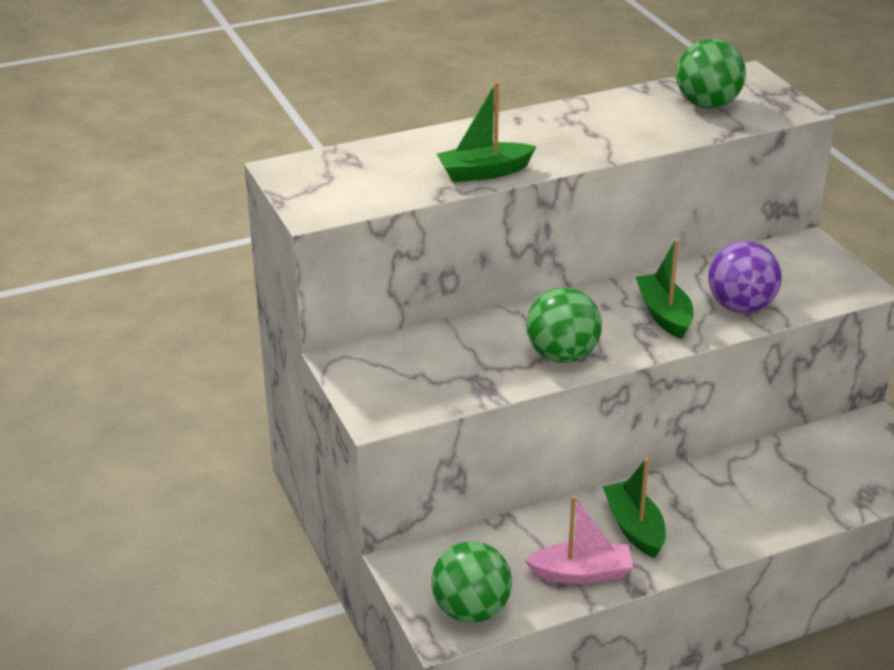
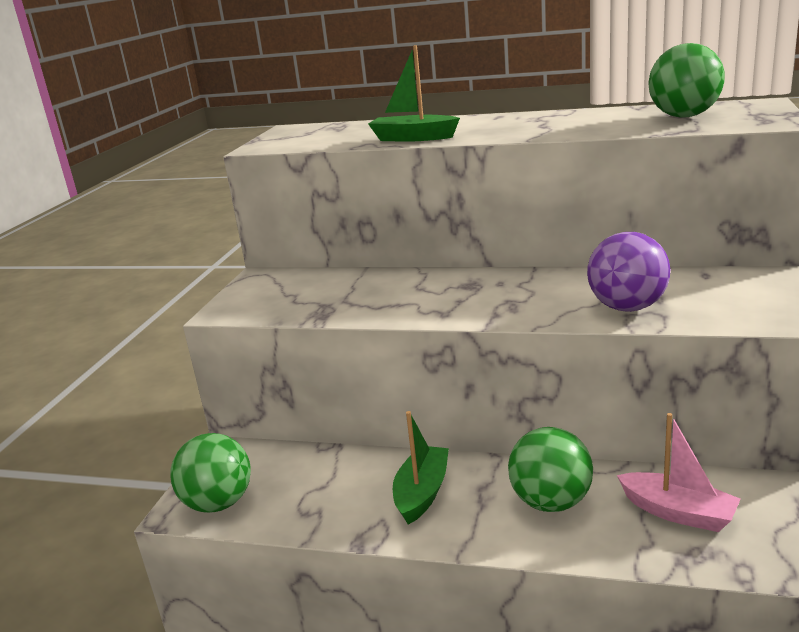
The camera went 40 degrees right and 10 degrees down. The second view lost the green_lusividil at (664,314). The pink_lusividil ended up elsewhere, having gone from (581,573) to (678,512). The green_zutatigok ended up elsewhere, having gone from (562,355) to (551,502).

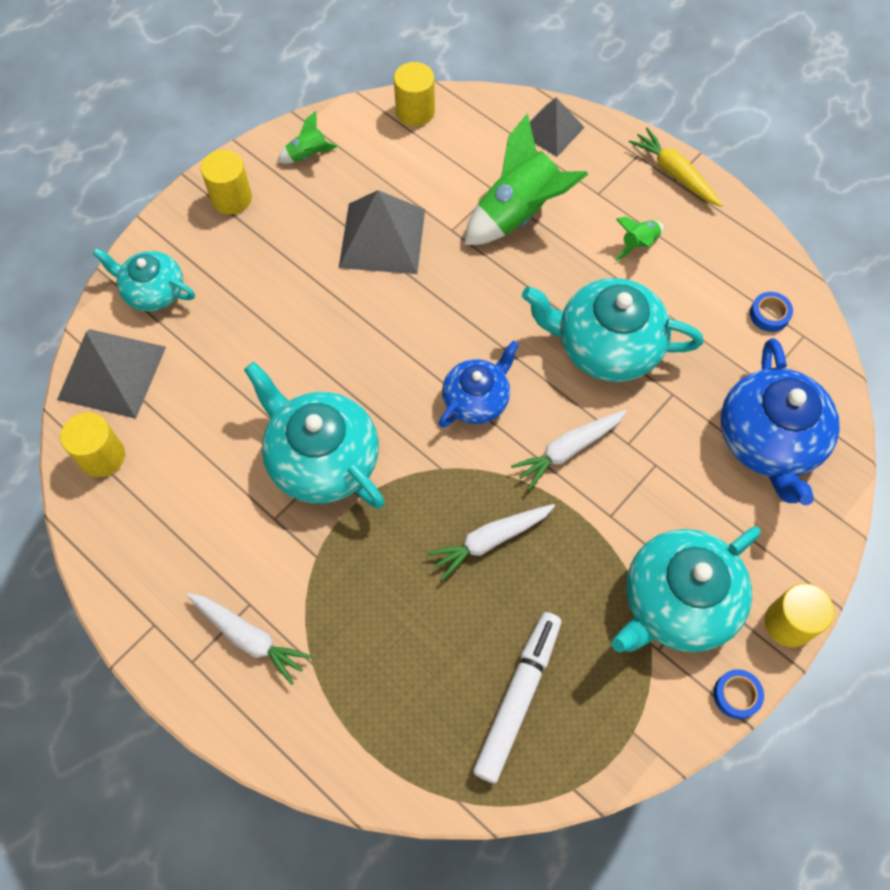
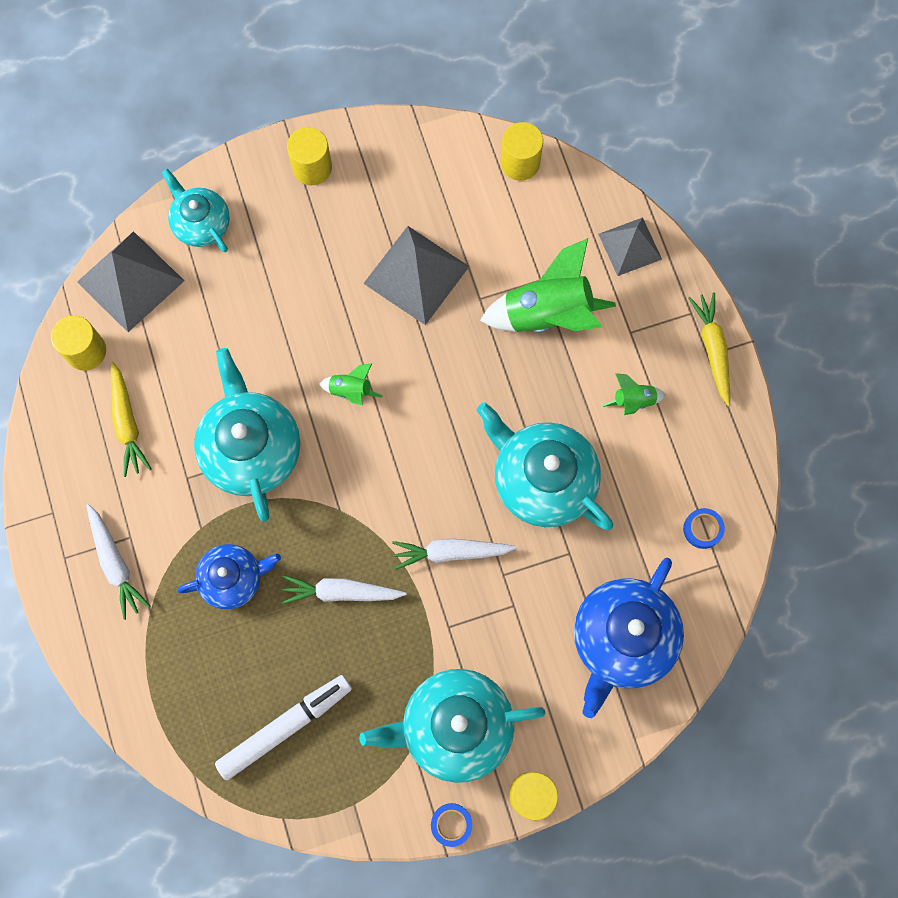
The camera went 30 degrees right and 10 degrees up. The second view gained the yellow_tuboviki at (127,423). The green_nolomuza ended up elsewhere, having gone from (308,155) to (351,391). The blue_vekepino ended up elsewhere, having gone from (477,399) to (233,578).

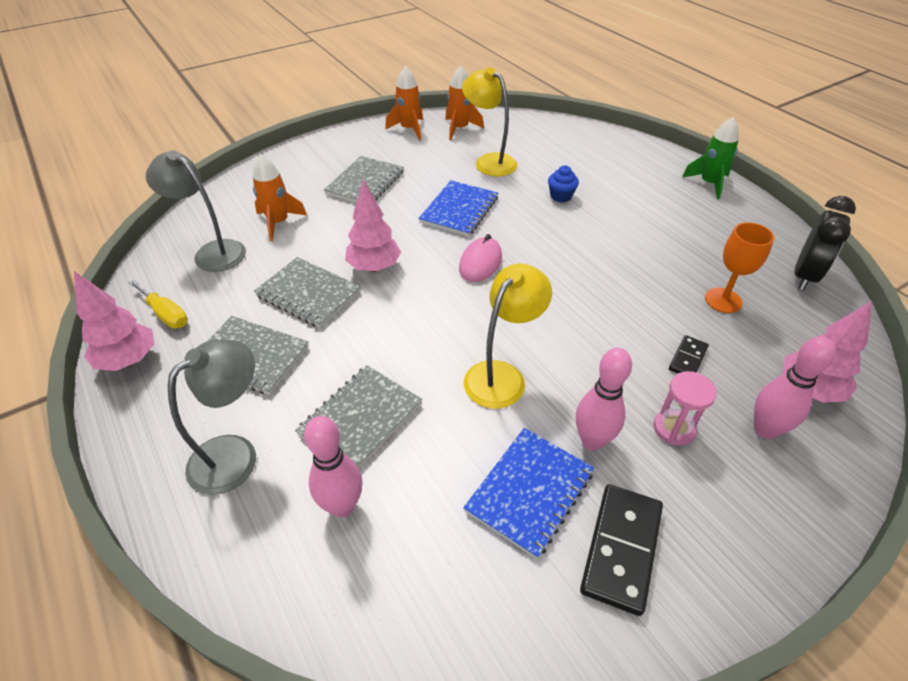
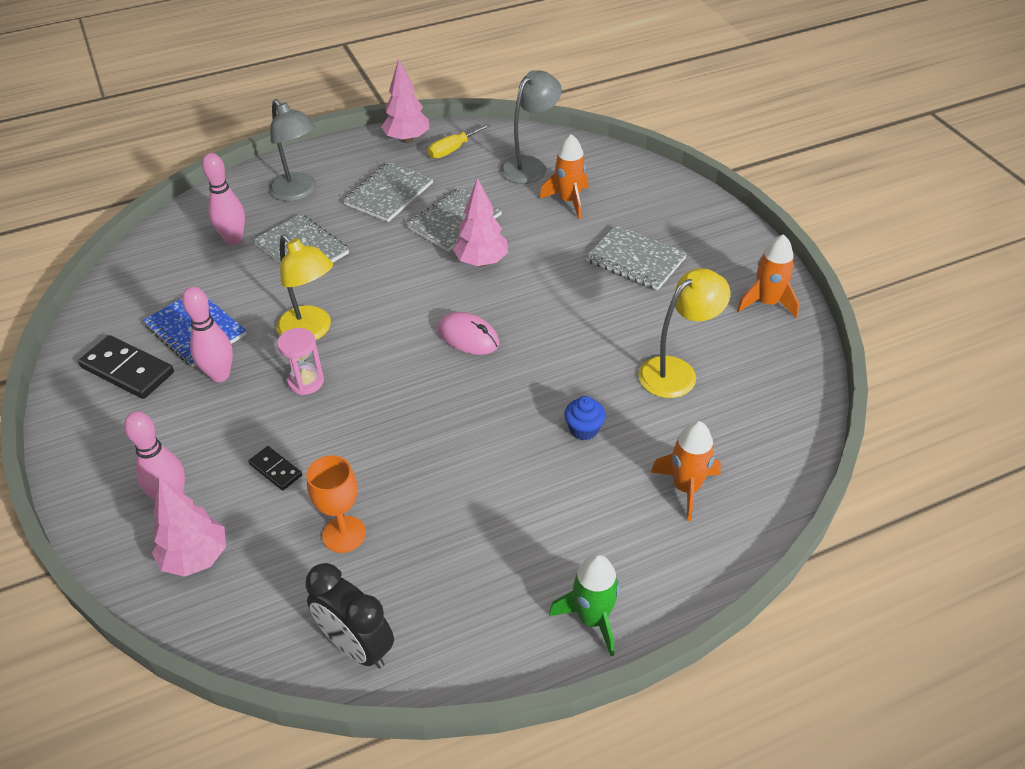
The camera went 100 degrees right and 0 degrees up. The second view lost the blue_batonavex at (459,210). The orange_nolomuza ended up elsewhere, having gone from (459,129) to (686,488). The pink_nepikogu ended up elsewhere, having gone from (674,429) to (306,381).

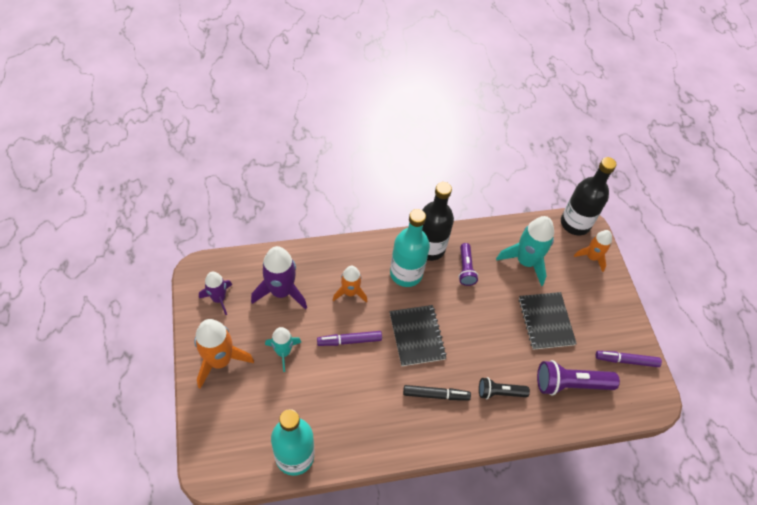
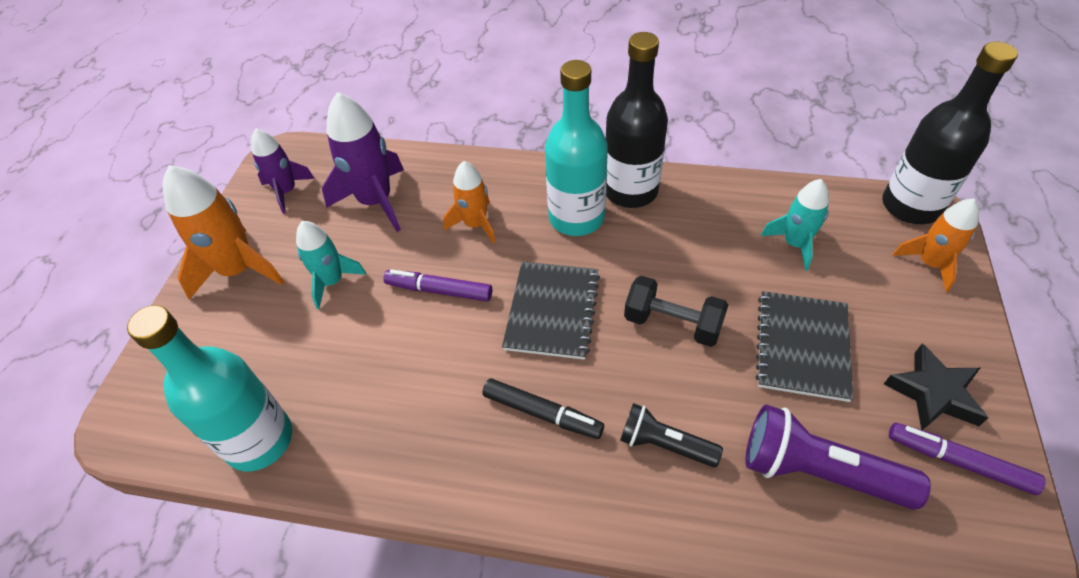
The camera went 30 degrees right and 5 degrees down. The second view lost the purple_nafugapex at (465,269). The second view gained the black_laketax at (672,323). The second view gained the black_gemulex at (933,393). The size of the turquoise_nolomuza at (525,261) changed by a factor of 0.62.

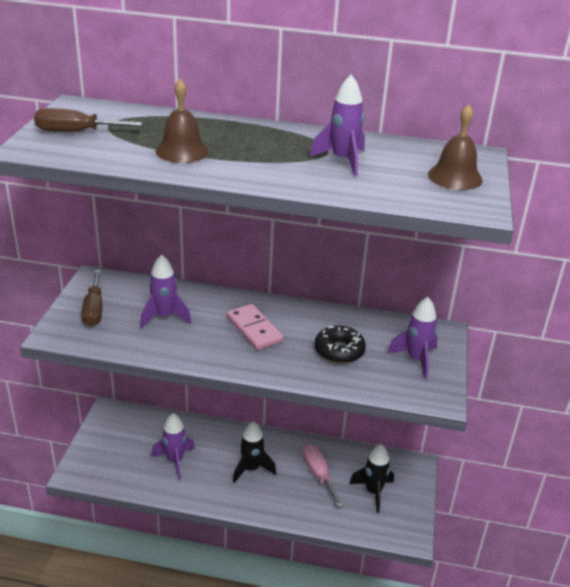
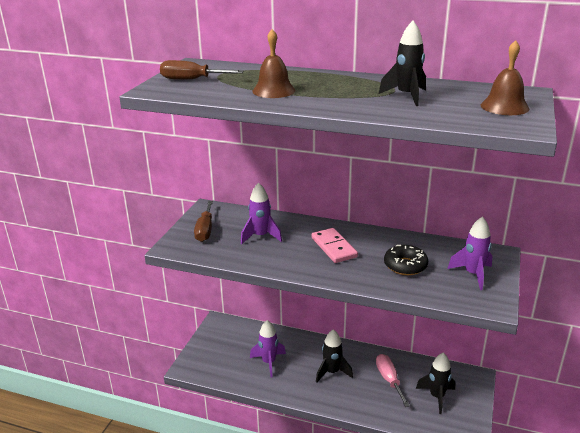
The camera went 10 degrees right and 5 degrees down. What was the purple_nolomuza at (342,160) turned into the black_nolomuza at (406,96).

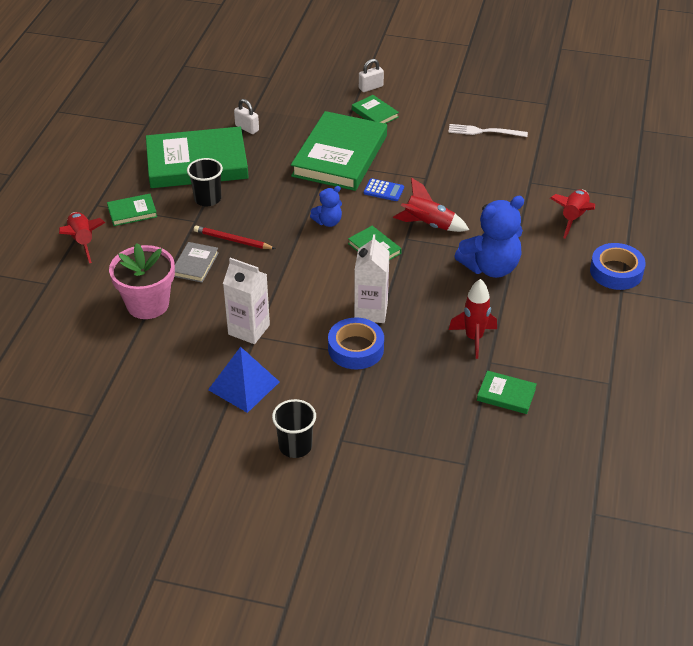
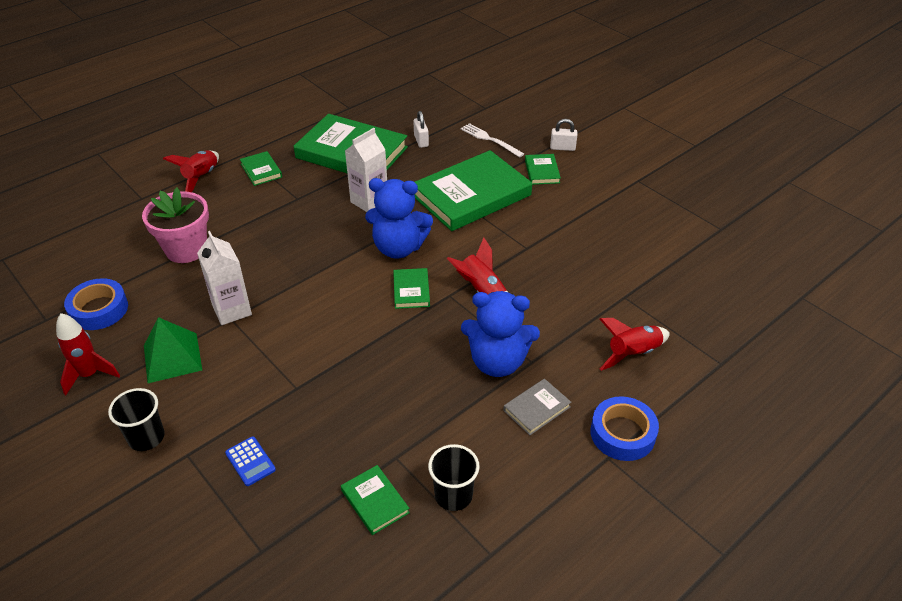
The camera went 35 degrees right and 0 degrees up. The second view lost the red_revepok at (232,240). The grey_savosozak ended up elsewhere, having gone from (195,264) to (537,409). The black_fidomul ended up elsewhere, having gone from (207,199) to (453,495). The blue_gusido ended up elsewhere, having gone from (356,349) to (99,309). The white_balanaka ended up elsewhere, having gone from (371,311) to (369,201). The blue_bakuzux ended up elsewhere, having gone from (383,190) to (250,461). The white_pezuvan ended up elsewhere, having gone from (484,131) to (490,140). The red_nolomuza ended up elsewhere, having gone from (474,338) to (90,375). What was the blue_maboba at (244,385) turned into the green_maboba at (172,357). The green_savosozak at (132,212) ended up facing another way, 45 degrees clockwise from before. The size of the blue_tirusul at (328,222) changed by a factor of 1.92.

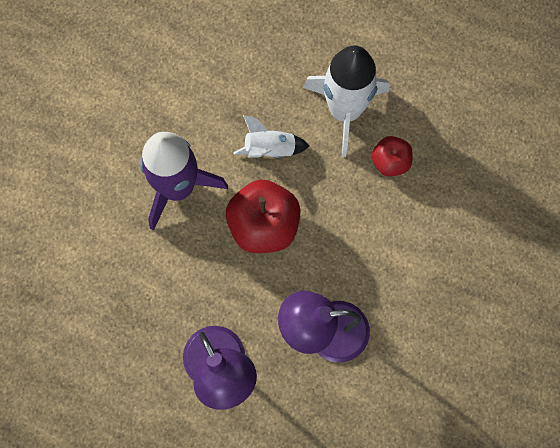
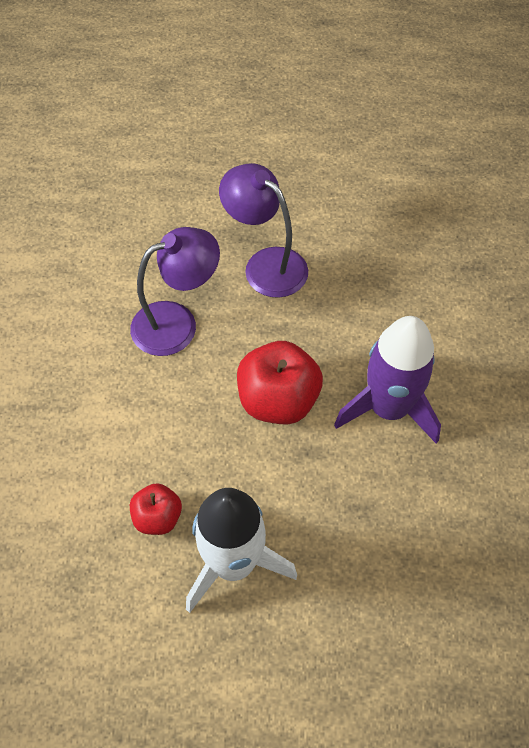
The camera went 160 degrees right and 15 degrees down. The second view lost the white_nolomuza at (270,149).

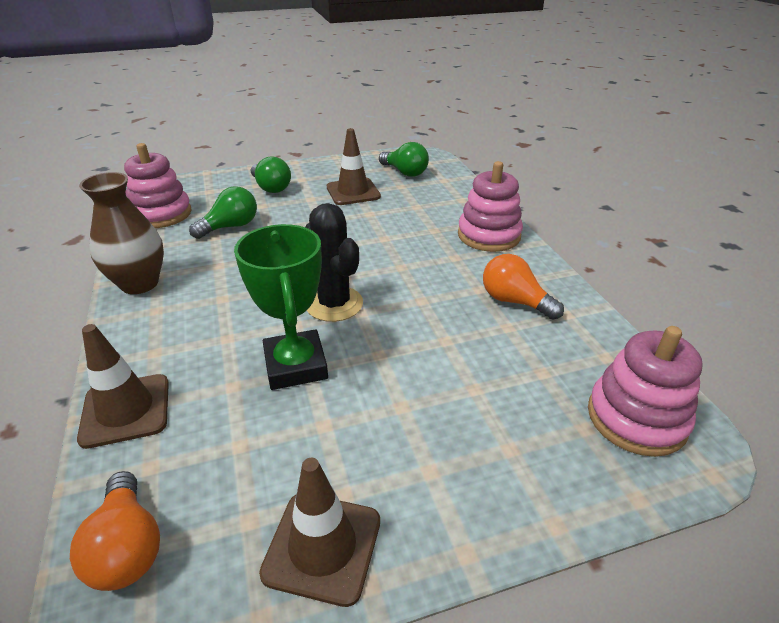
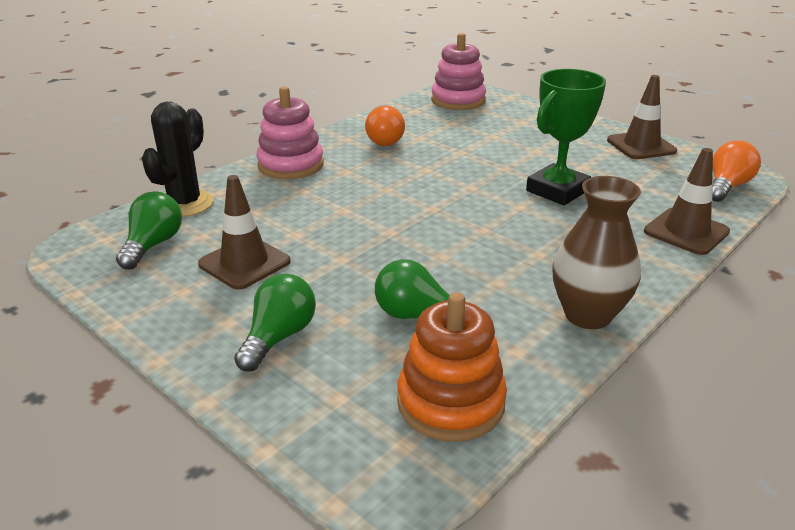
The camera went 120 degrees left and 5 degrees down. The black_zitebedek ended up elsewhere, having gone from (334,304) to (185,204). What was the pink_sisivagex at (161,214) turned into the orange_sisivagex at (450,402).

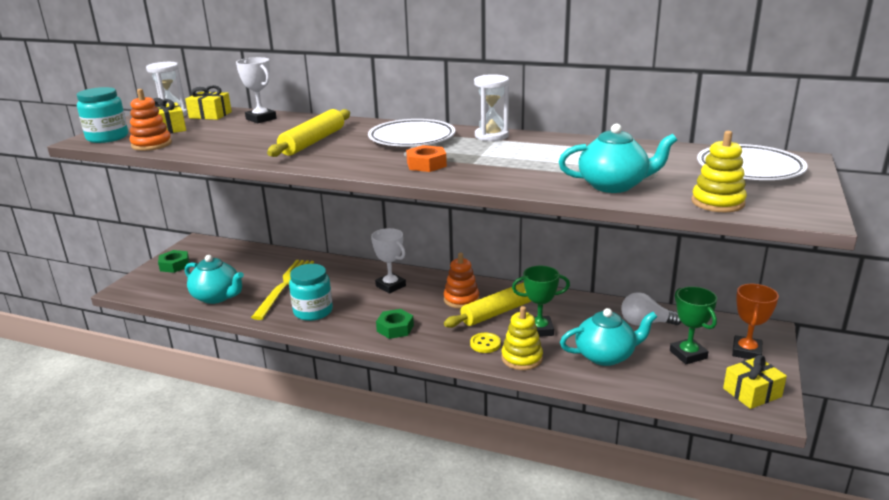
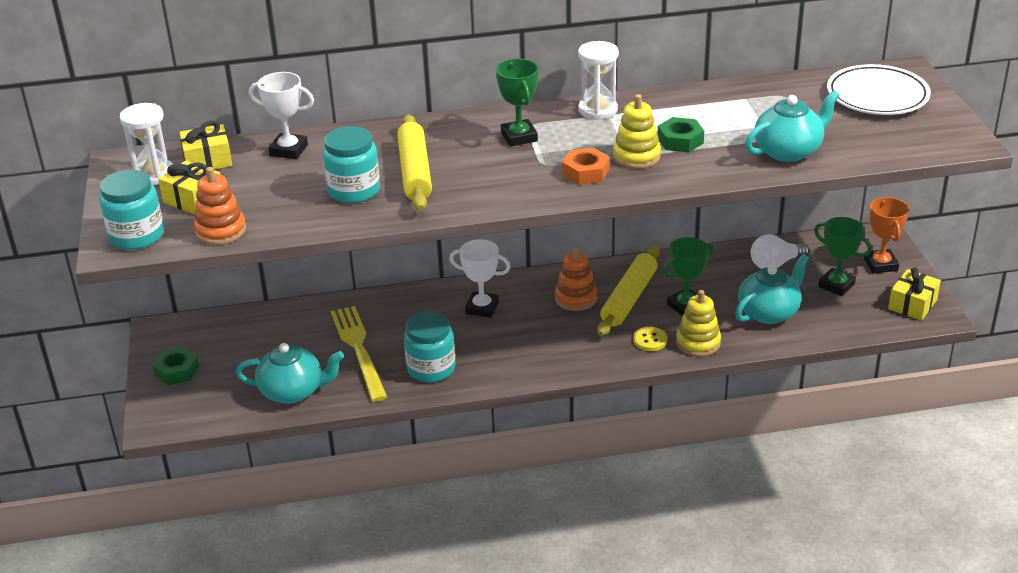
The camera went 30 degrees left and 10 degrees up. The second view gained the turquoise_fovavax at (354,190). The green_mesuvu ended up elsewhere, having gone from (395,328) to (680,141). The yellow_sisivagex ended up elsewhere, having gone from (717,202) to (636,156). Where the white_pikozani stood at (412,138), the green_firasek came to stand at (519,137).

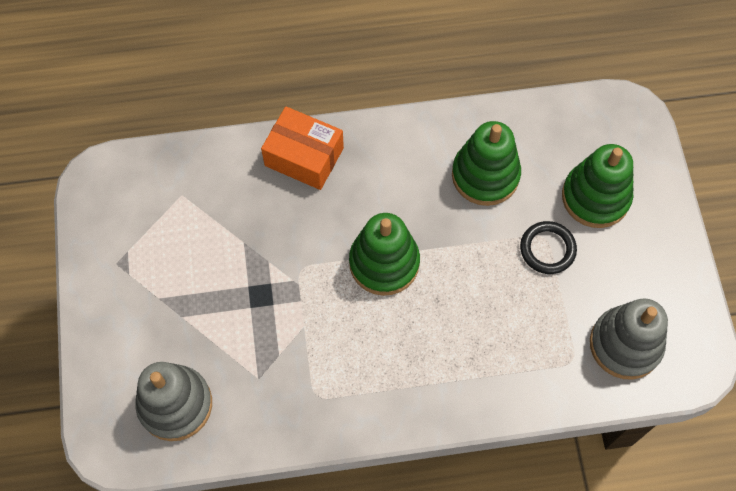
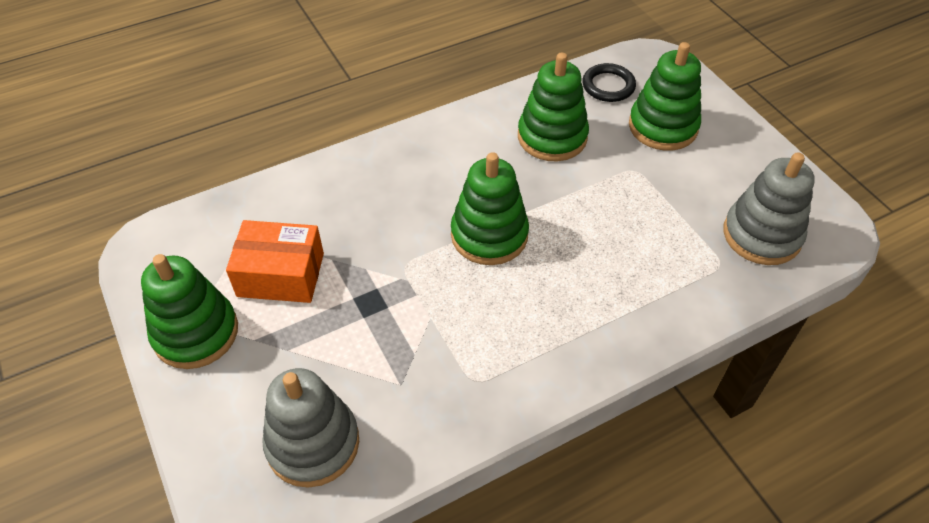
The camera went 20 degrees left and 15 degrees down. The second view gained the green_sisivagex at (196,333). The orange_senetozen ended up elsewhere, having gone from (304,157) to (281,275). The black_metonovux ended up elsewhere, having gone from (547,249) to (608,86).

